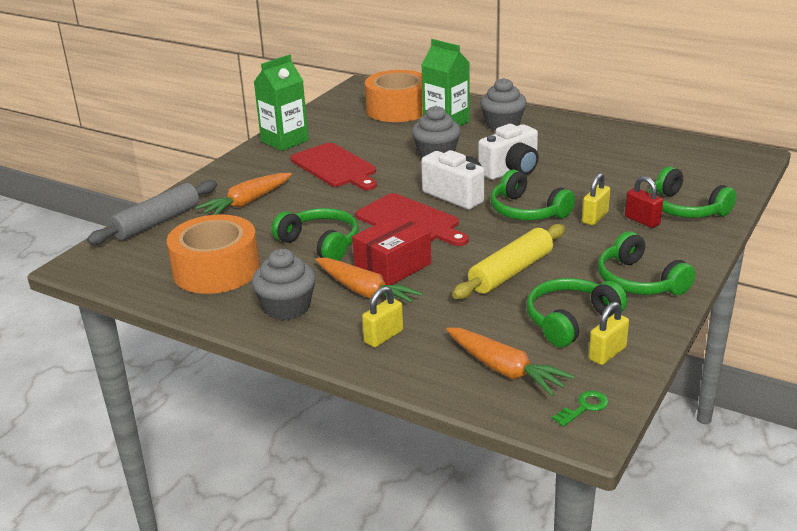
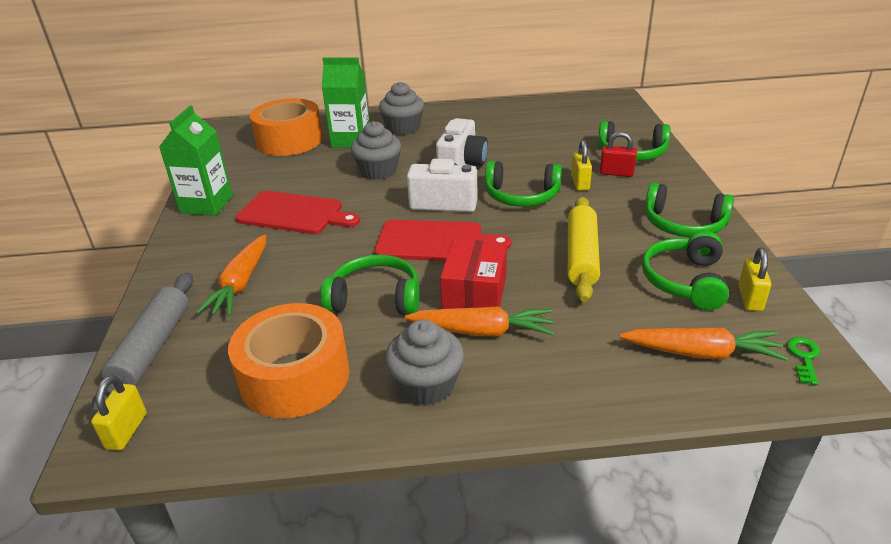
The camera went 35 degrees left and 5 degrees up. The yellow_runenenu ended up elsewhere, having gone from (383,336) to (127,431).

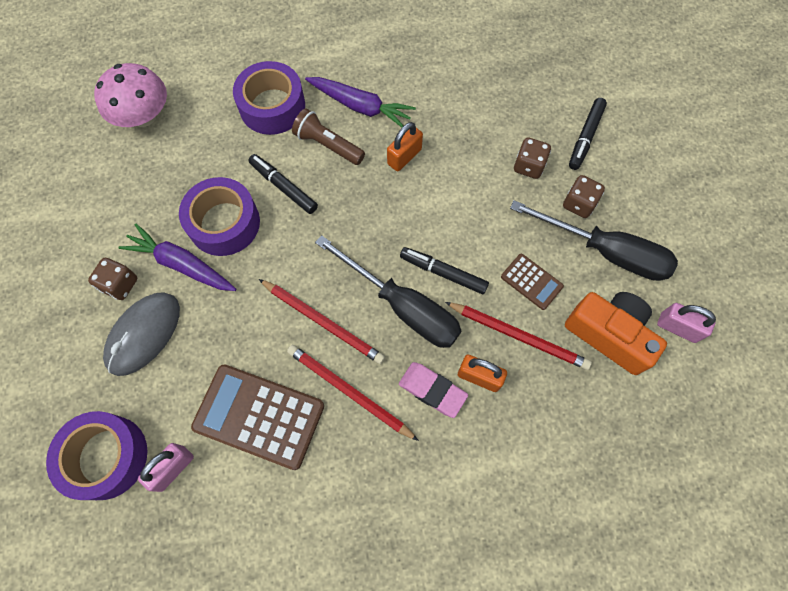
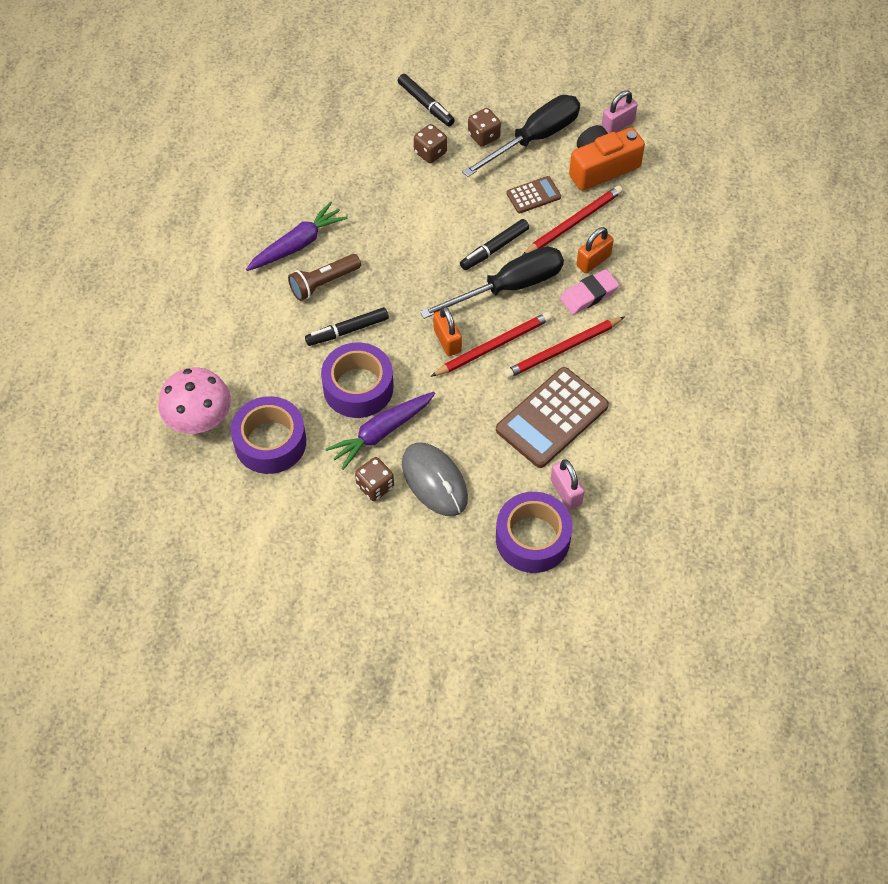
The camera went 65 degrees left and 10 degrees down. The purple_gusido ended up elsewhere, having gone from (272,106) to (270,442). The orange_runenenu ended up elsewhere, having gone from (404,157) to (447,341).

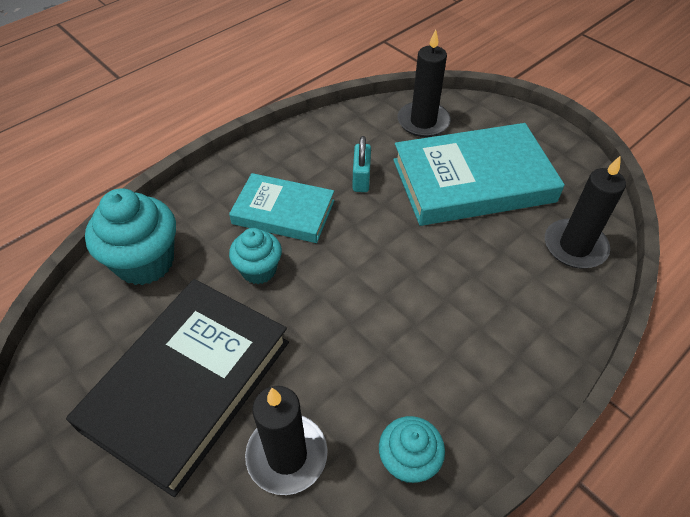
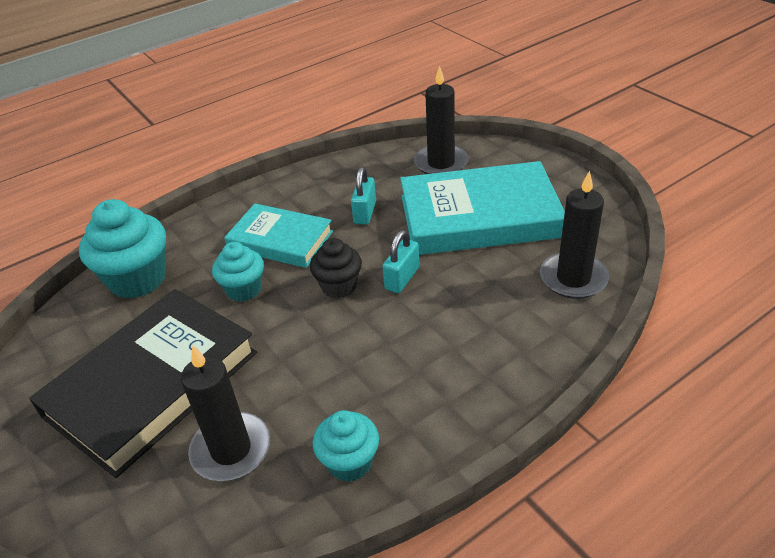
The camera went 10 degrees right and 10 degrees down. The second view gained the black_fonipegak at (339,286). The second view gained the turquoise_runenenu at (402,278).

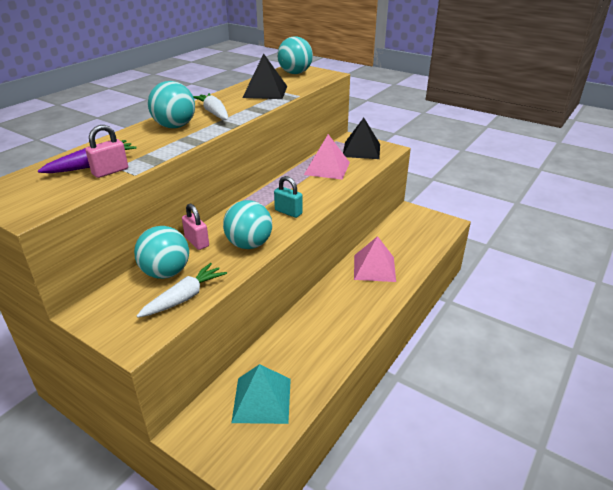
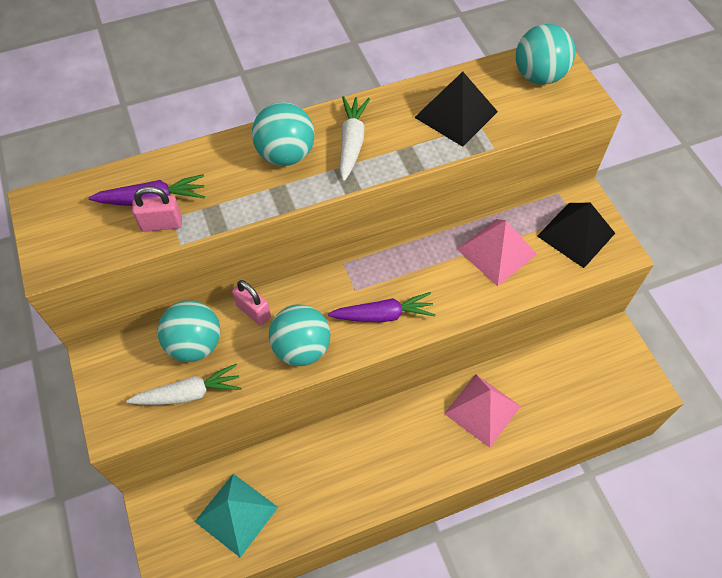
The camera went 35 degrees right and 25 degrees up. Where the turquoise_runenenu stood at (288,212), the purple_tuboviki came to stand at (383,315). The pink_runenenu at (197,242) ended up facing another way, 45 degrees counterclockwise from before.

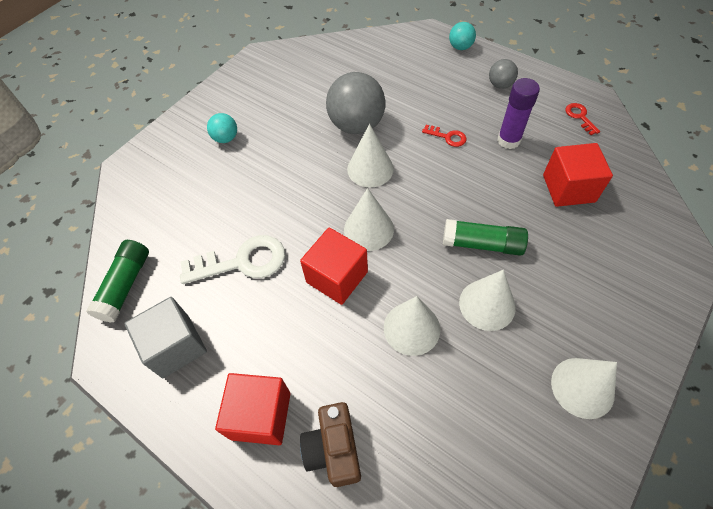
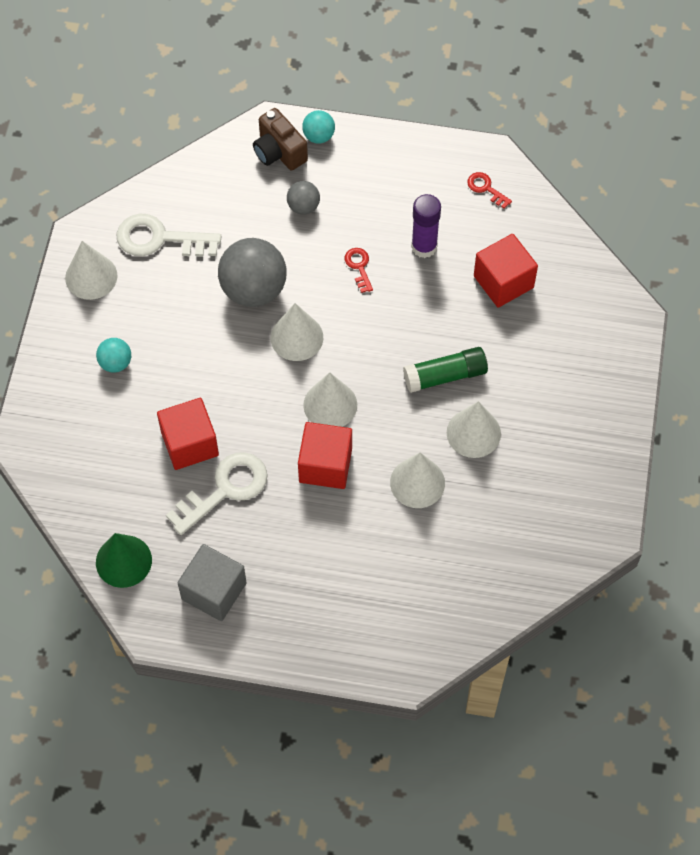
The camera went 30 degrees left and 5 degrees up. The second view gained the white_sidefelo at (160,239). The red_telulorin ended up elsewhere, having gone from (261,415) to (190,443). The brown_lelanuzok ended up elsewhere, having gone from (334,449) to (279,152). The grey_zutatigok ended up elsewhere, having gone from (500,85) to (303,206). The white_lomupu ended up elsewhere, having gone from (582,387) to (91,276). Where the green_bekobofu stood at (125,285), the green_lomupu came to stand at (123,561). The red_sidefelo at (447,137) ended up facing another way, 105 degrees counterclockwise from before.

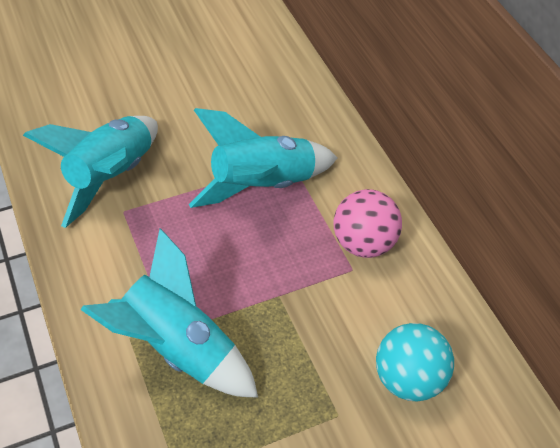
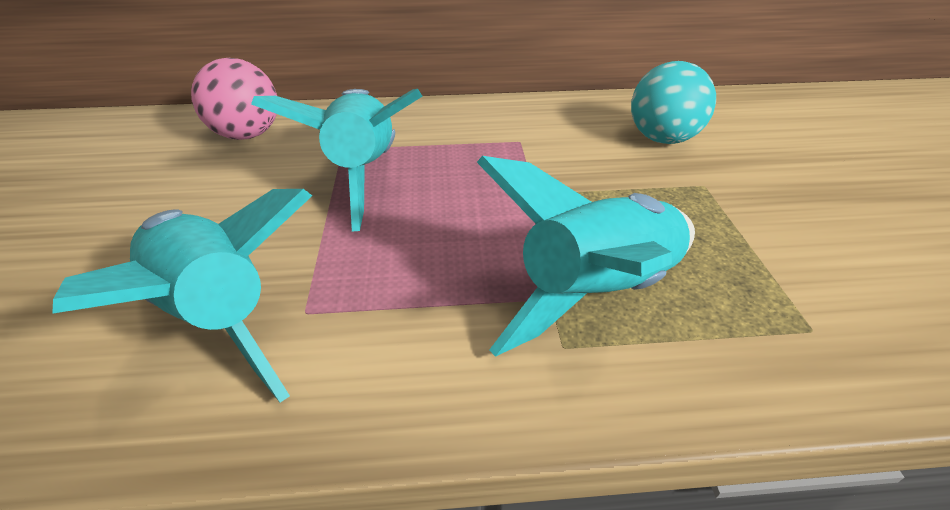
The camera went 70 degrees left and 10 degrees down. The pink_zutatigok ended up elsewhere, having gone from (364,243) to (248,134).

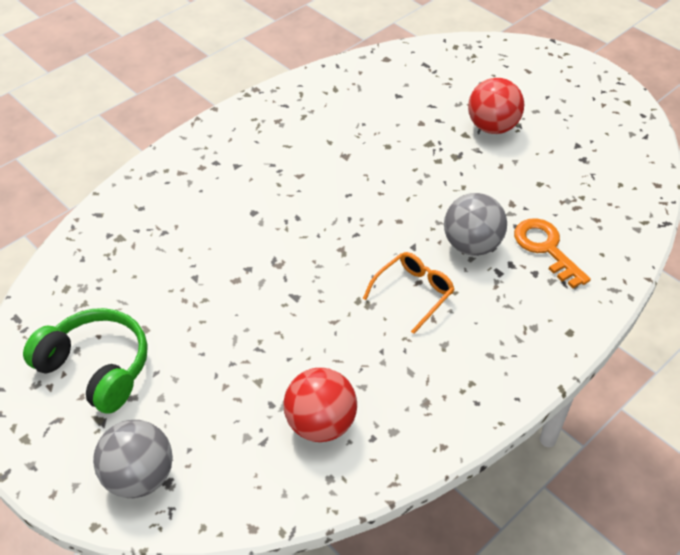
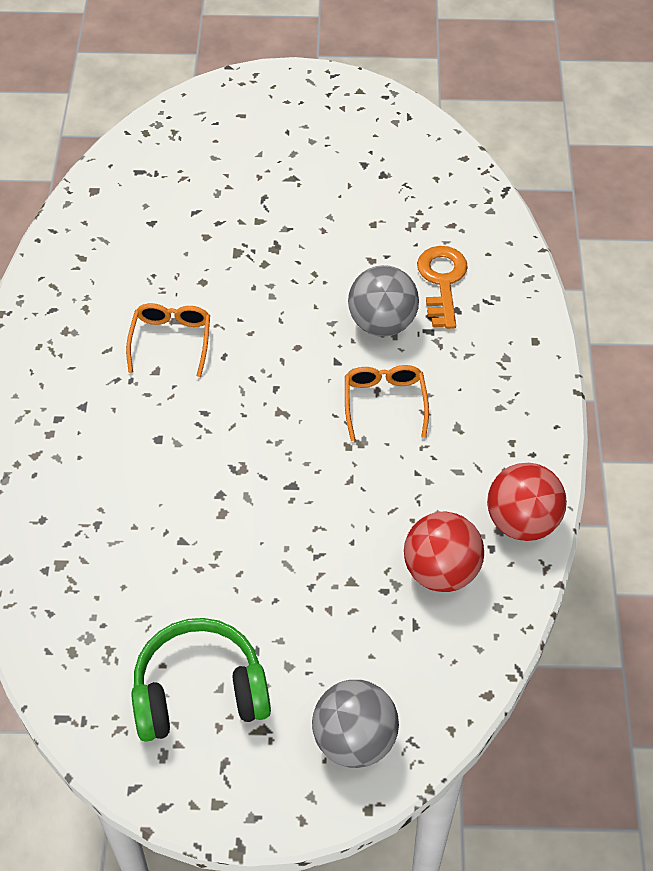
The camera went 45 degrees left and 5 degrees up. The second view gained the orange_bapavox at (171,341). The red_zutatigok ended up elsewhere, having gone from (492,127) to (522,522). The orange_sidefelo at (546,248) ended up facing another way, 75 degrees clockwise from before.

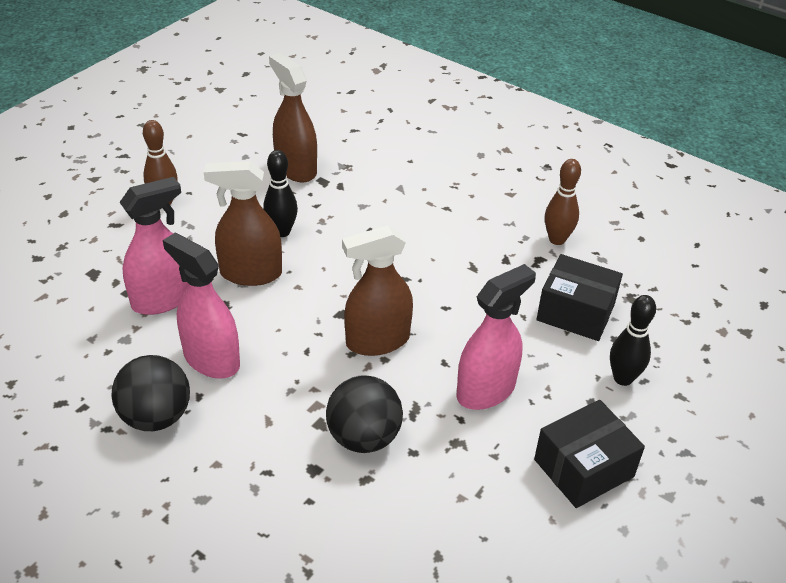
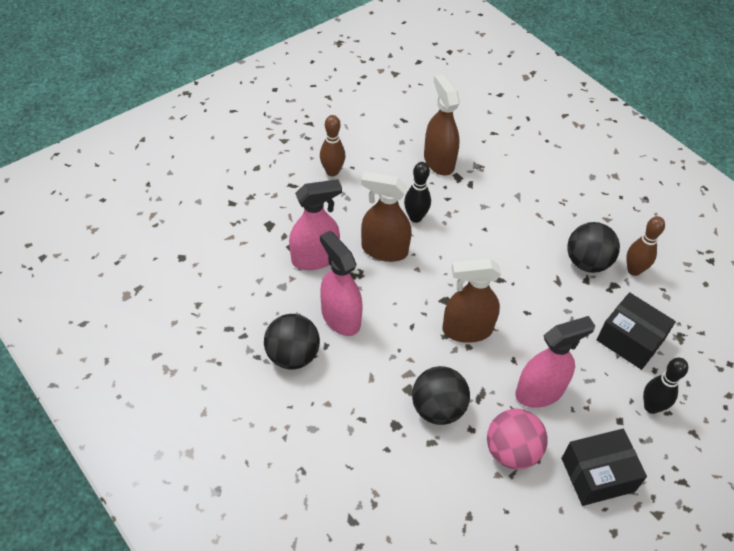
The camera went 15 degrees right and 10 degrees up. The second view gained the pink_zutatigok at (511,451). The second view gained the black_zutatigok at (587,262).

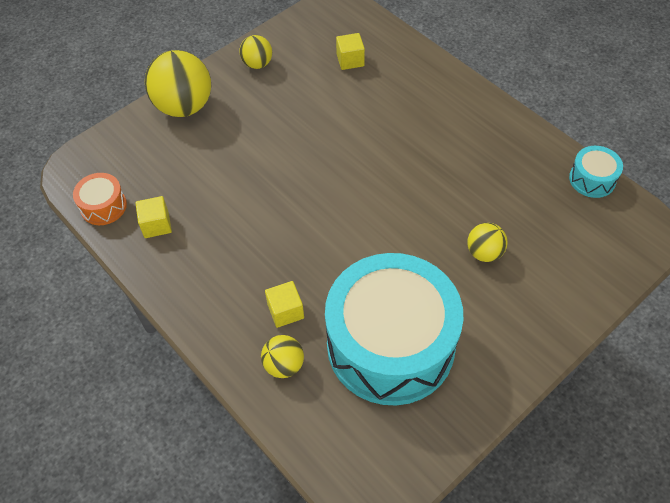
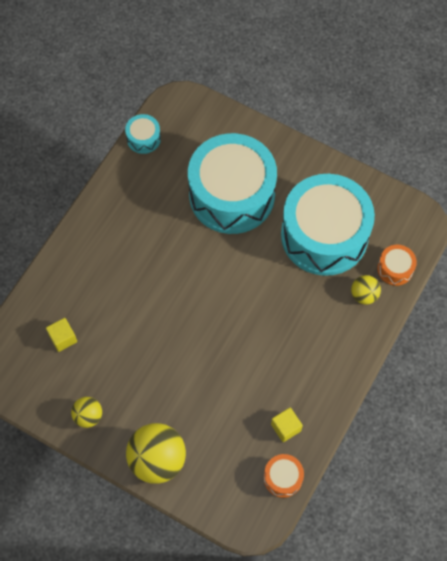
The camera went 110 degrees left and 10 degrees up. The second view lost the yellow_telulorin at (285,311). The second view gained the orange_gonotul at (395,269). Where the yellow_zutatigok stood at (484,252), the turquoise_gonotul came to stand at (232,195).

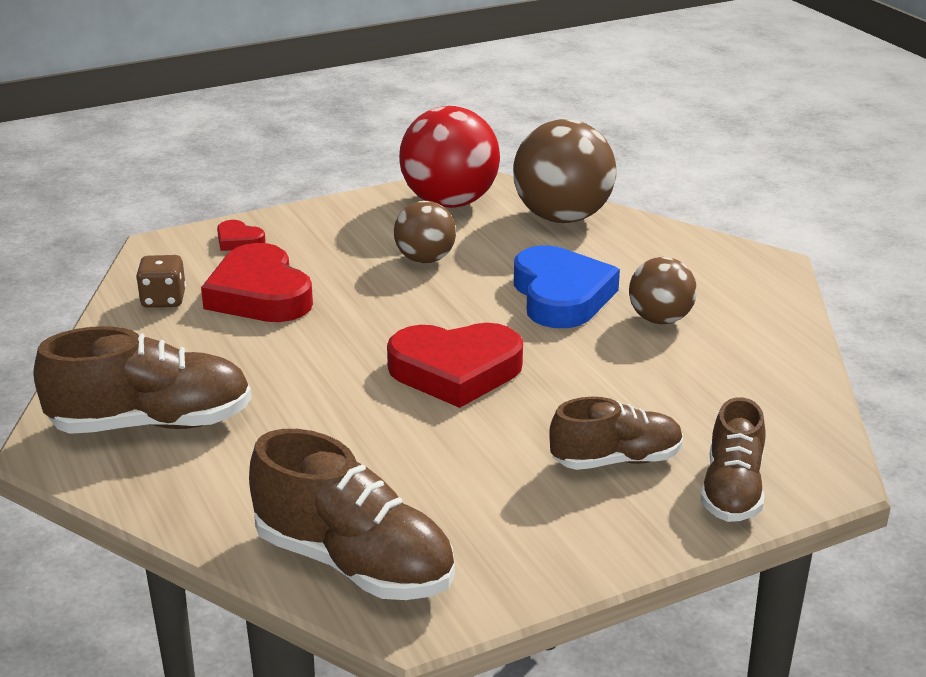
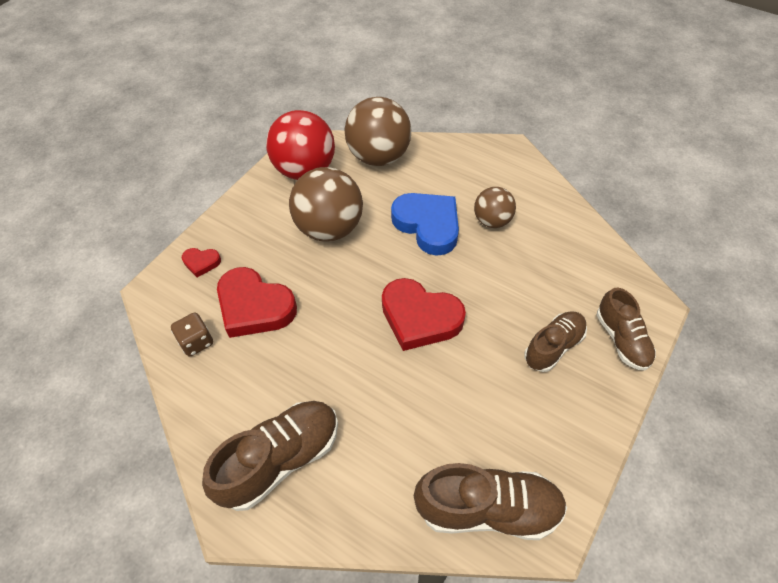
The camera went 30 degrees left and 25 degrees up. The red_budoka at (455,371) ended up facing another way, 60 degrees clockwise from before. The size of the brown_zutatigok at (425,259) changed by a factor of 1.74.

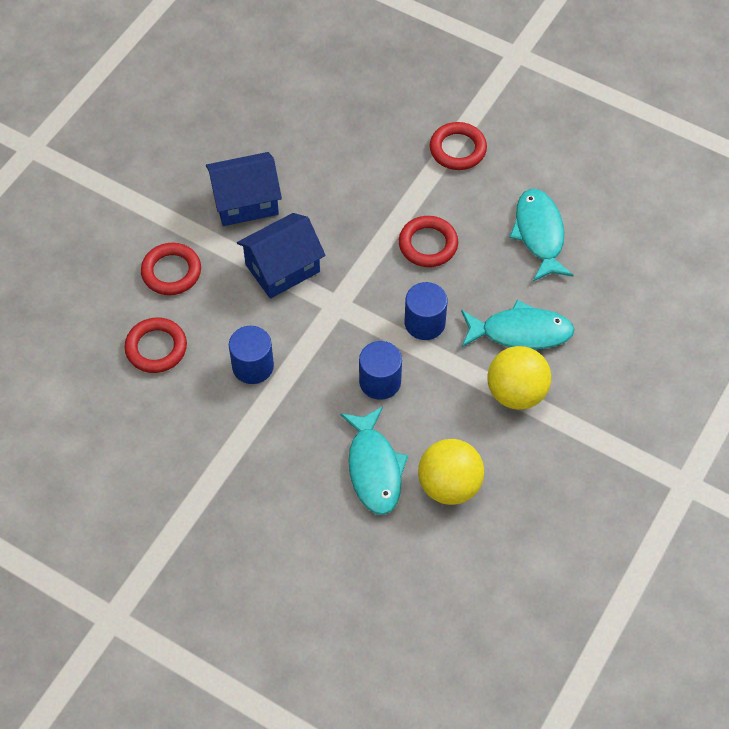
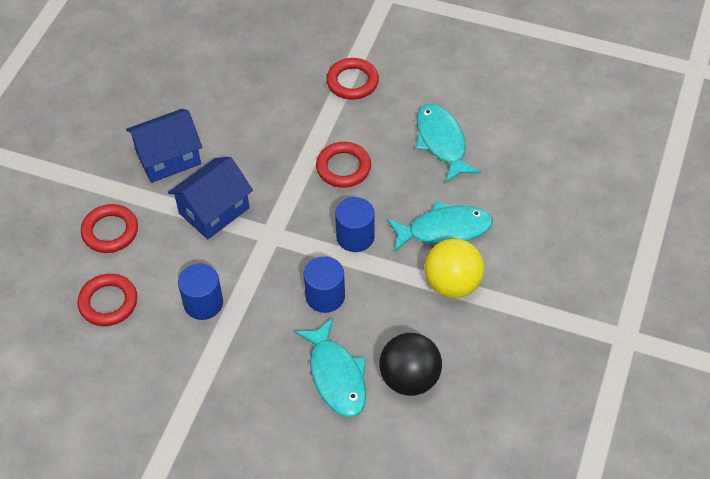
The camera went 10 degrees left and 5 degrees down. What was the yellow_zutatigok at (449,485) turned into the black_zutatigok at (409,378).

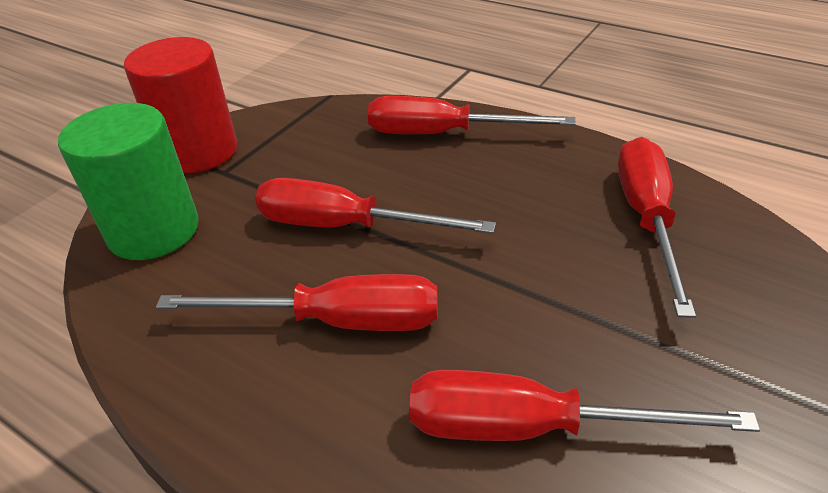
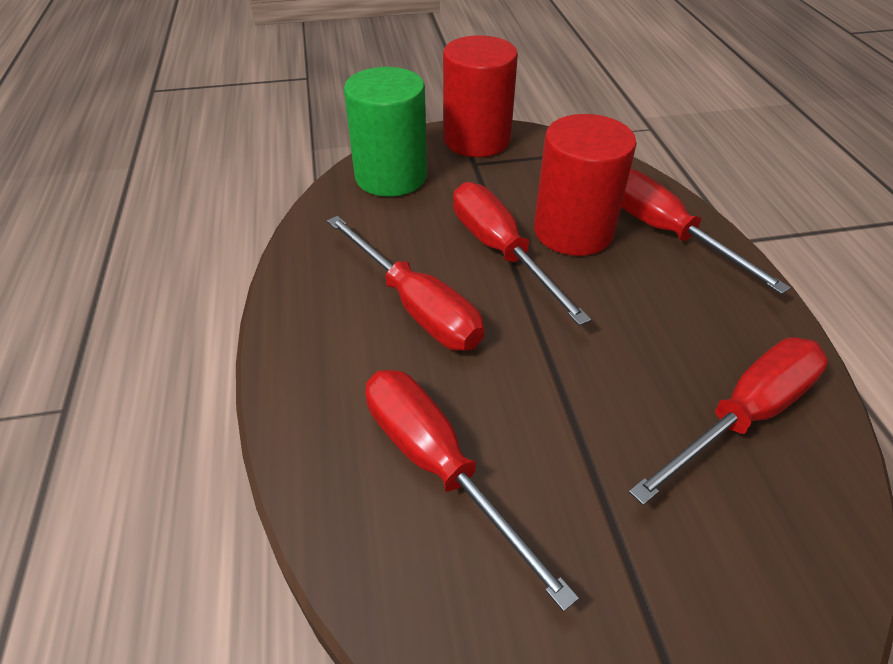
The camera went 45 degrees right and 5 degrees up. The second view gained the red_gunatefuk at (573,231).

